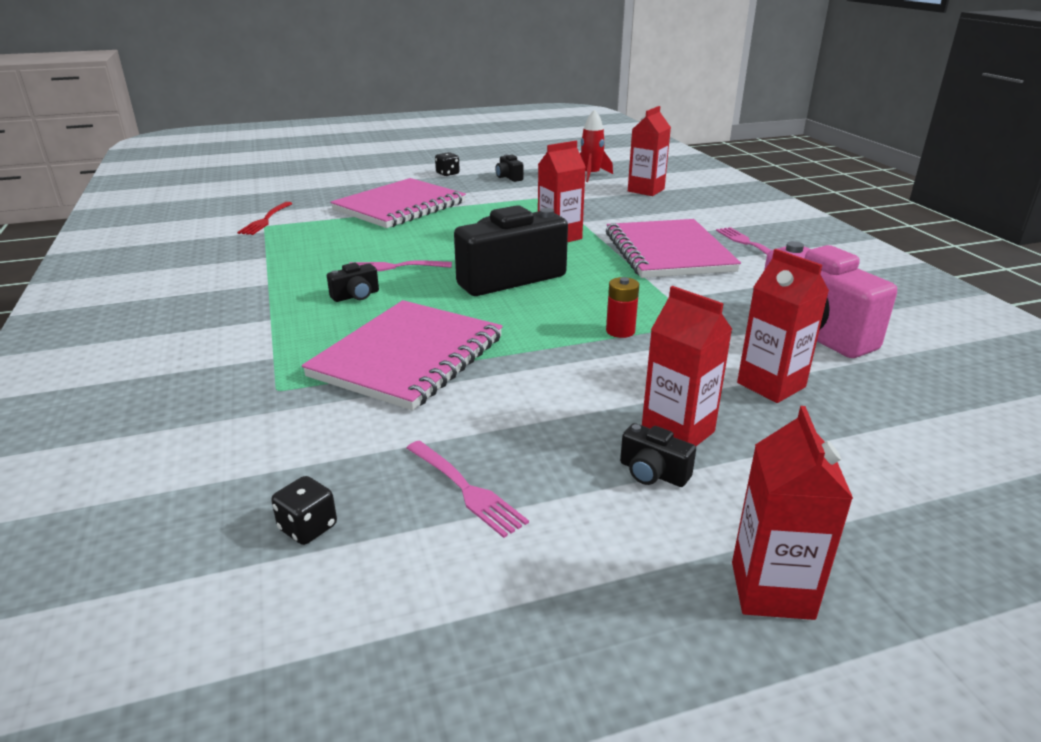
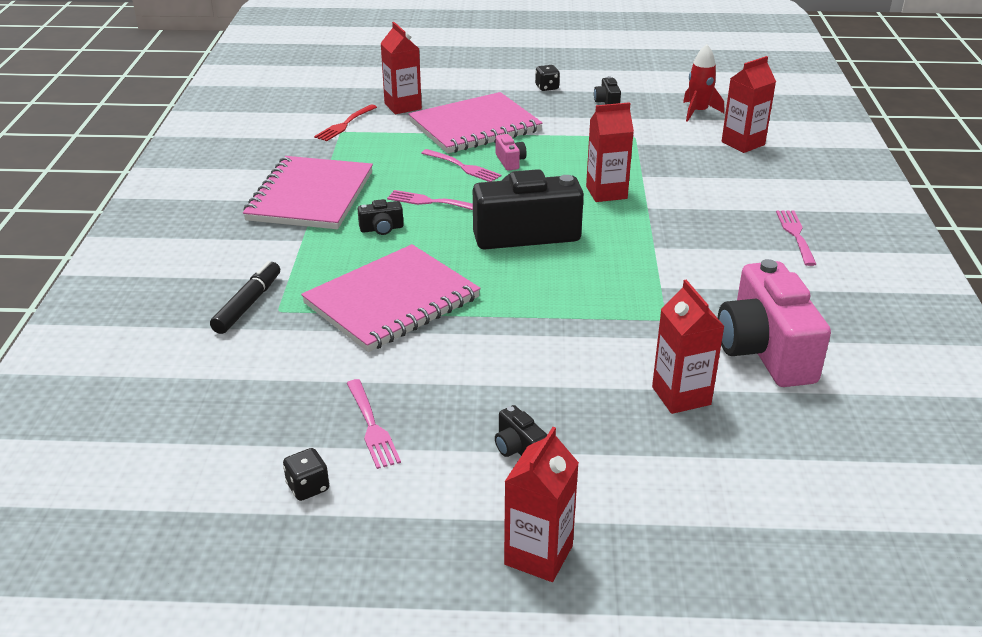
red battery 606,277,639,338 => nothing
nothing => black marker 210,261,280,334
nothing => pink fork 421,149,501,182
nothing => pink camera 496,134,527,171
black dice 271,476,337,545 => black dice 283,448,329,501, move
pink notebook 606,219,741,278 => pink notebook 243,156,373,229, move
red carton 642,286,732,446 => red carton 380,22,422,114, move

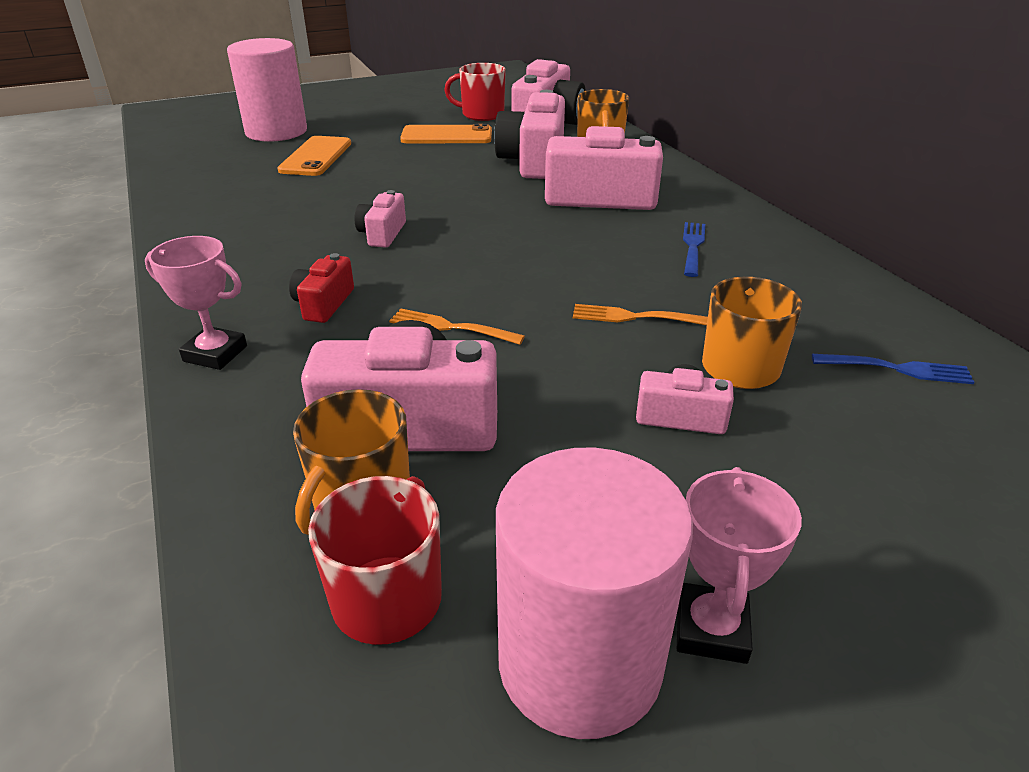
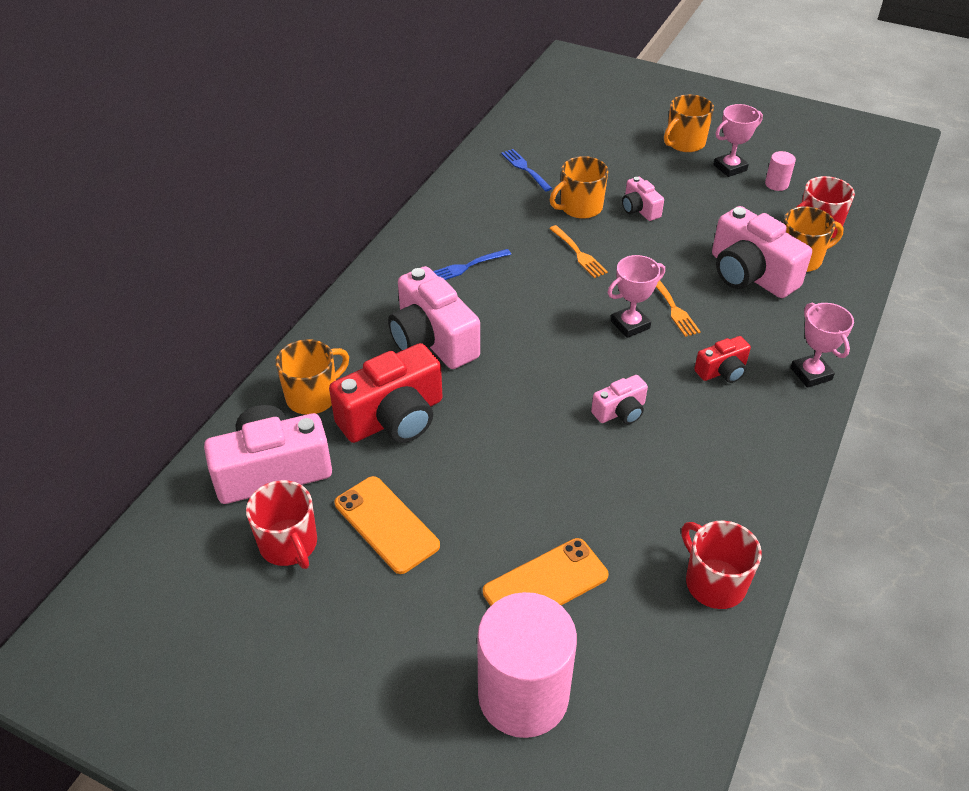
nothing => pink trophy 608,255,665,338
nothing => orange mug 664,94,714,152
nothing => red mug 681,521,762,609
pink camera 494,90,565,179 => red camera 329,343,442,443
pink cylinder 496,448,693,739 => pink cylinder 765,151,796,191, x0.41

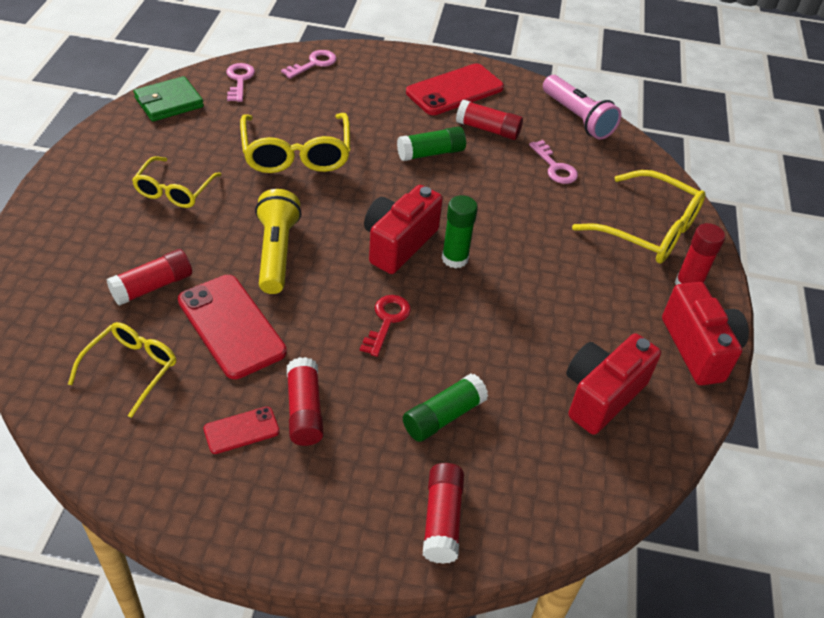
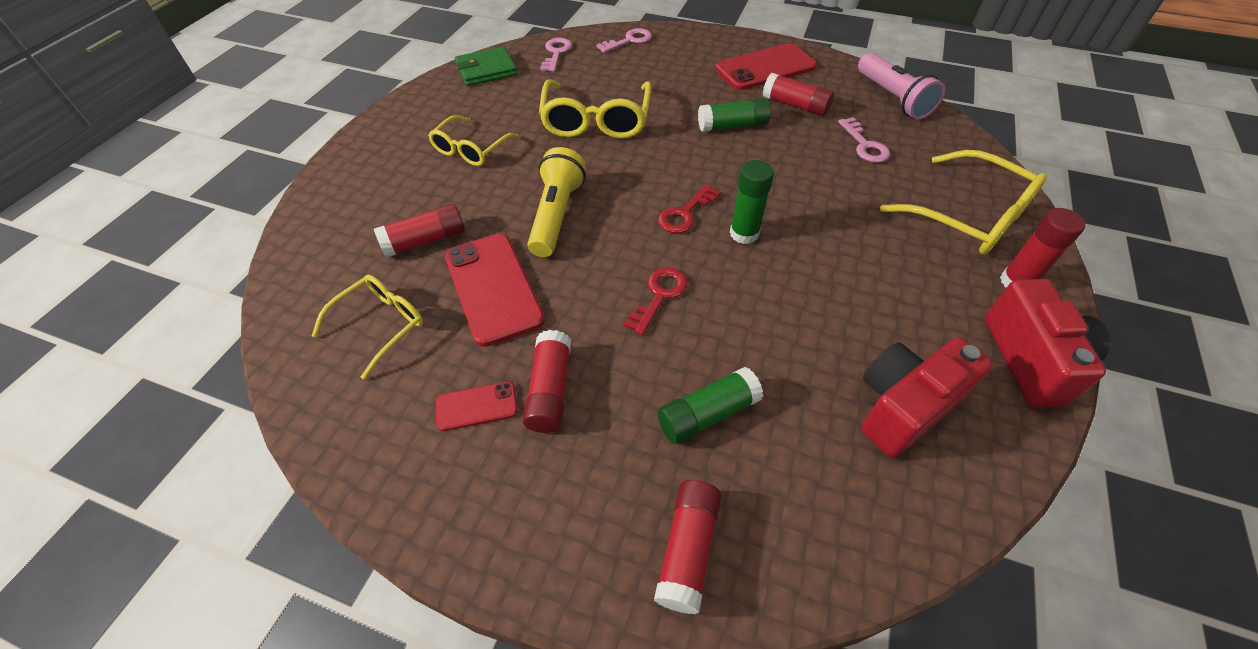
red camera 364,185,443,274 => red key 658,184,721,233

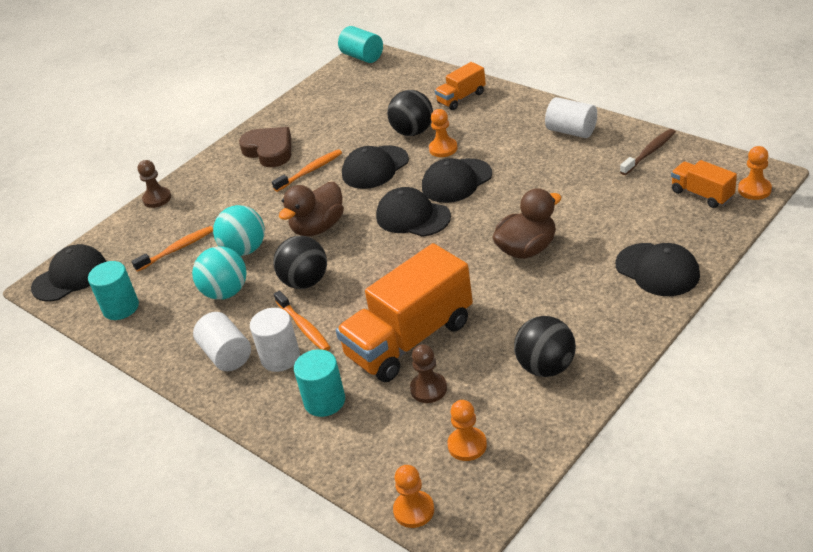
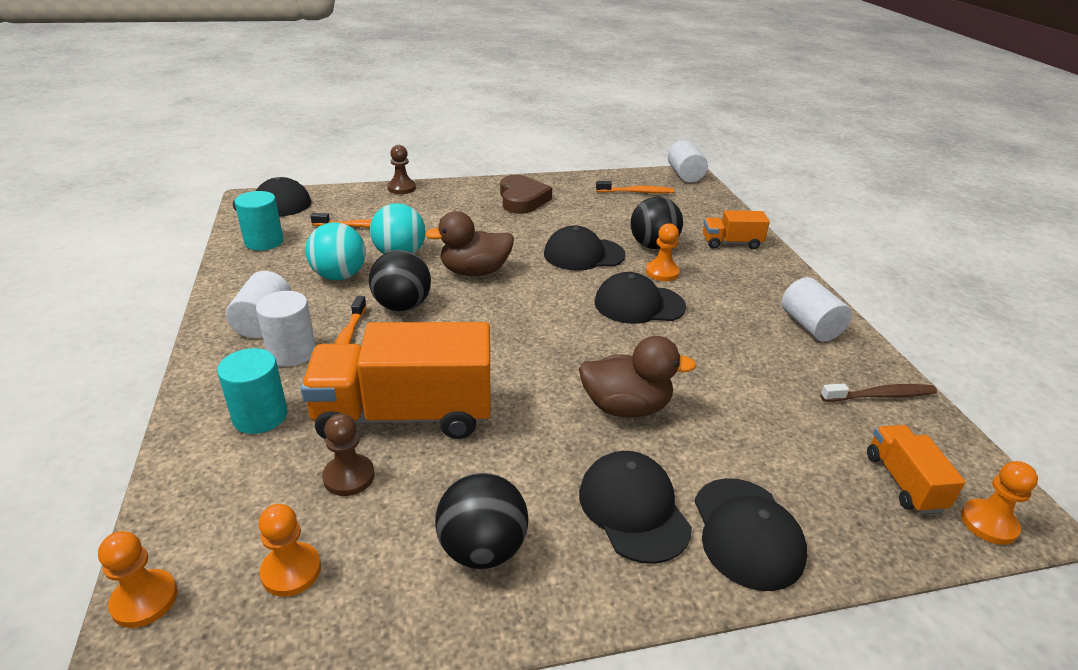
orange toothbrush 272,149,342,192 => orange toothbrush 596,181,674,193, move
black cap 376,187,451,237 => black cap 579,451,692,564, move
turquoise cylinder 338,26,383,63 => white cylinder 668,140,708,183

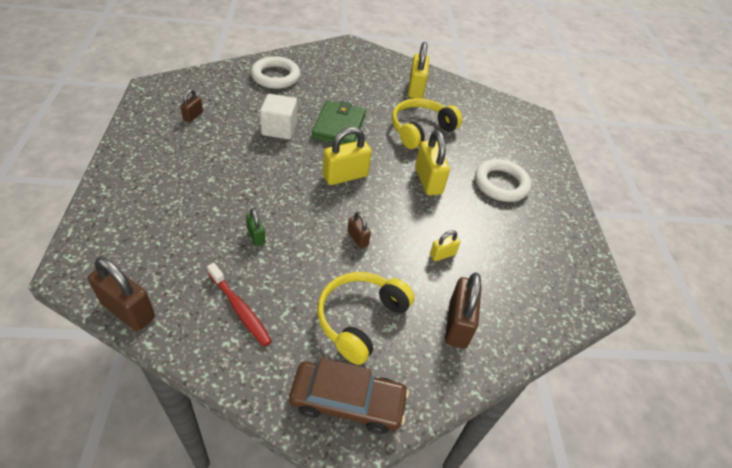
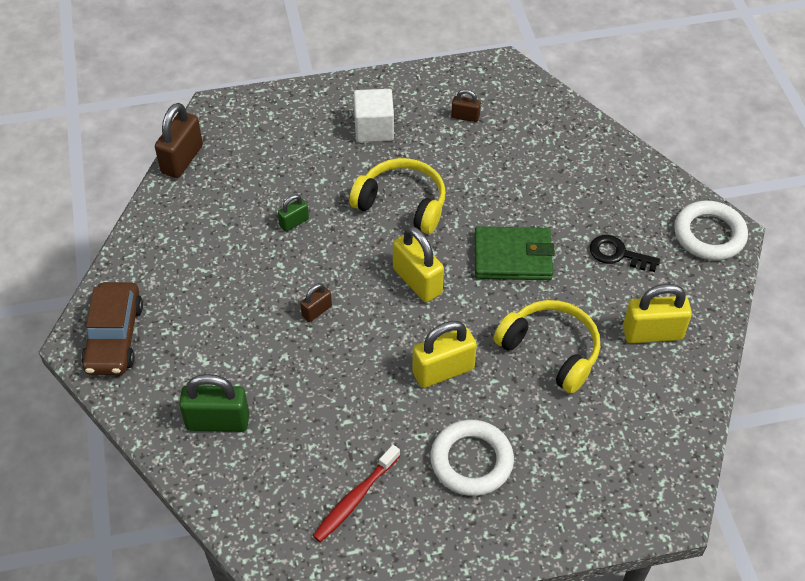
yellow padlock 430,230,460,261 => nothing
nothing => black key 590,235,660,272
red toothbrush 207,263,272,347 => red toothbrush 313,445,400,542, move
white ring 251,56,300,89 => white ring 674,201,748,260, move
white cube 260,94,297,140 => white cube 354,89,394,142, move
yellow headphones 317,272,415,365 => yellow headphones 349,158,445,234, move
brown padlock 445,272,482,349 => green padlock 179,374,249,432

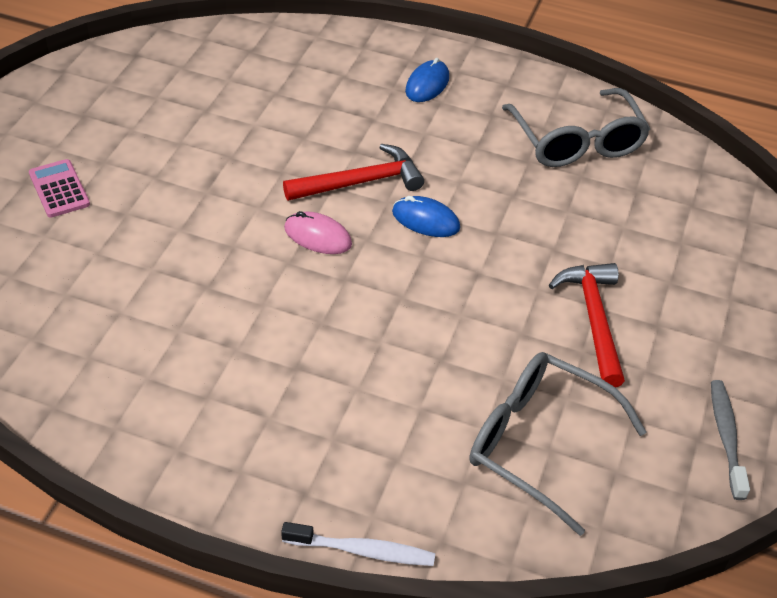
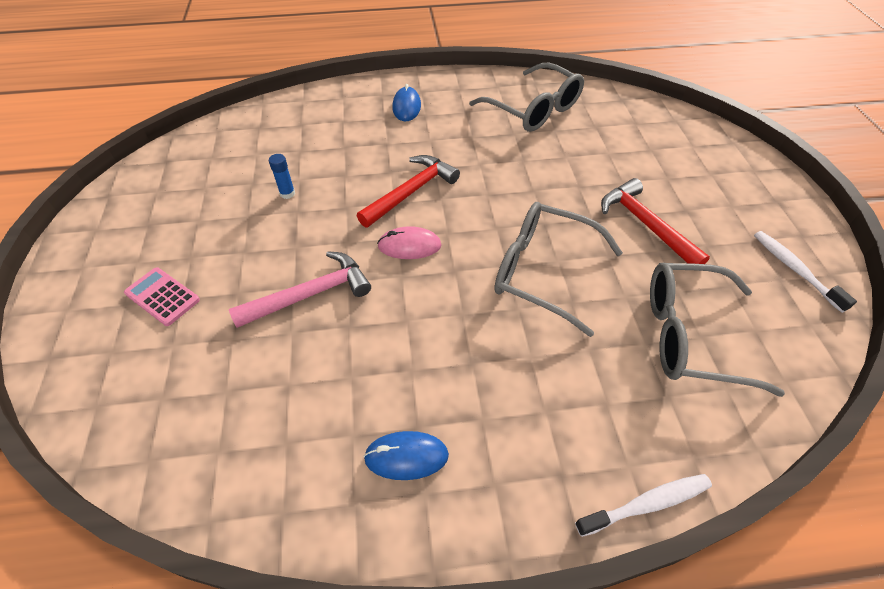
nothing => pink hammer 229,251,371,328
nothing => blue glue stick 269,154,295,199
nothing => grey glasses 494,202,623,337
blue mouse 392,196,460,237 => blue mouse 363,431,449,480, move
grey toothbrush 711,380,750,500 => white toothbrush 754,231,857,313

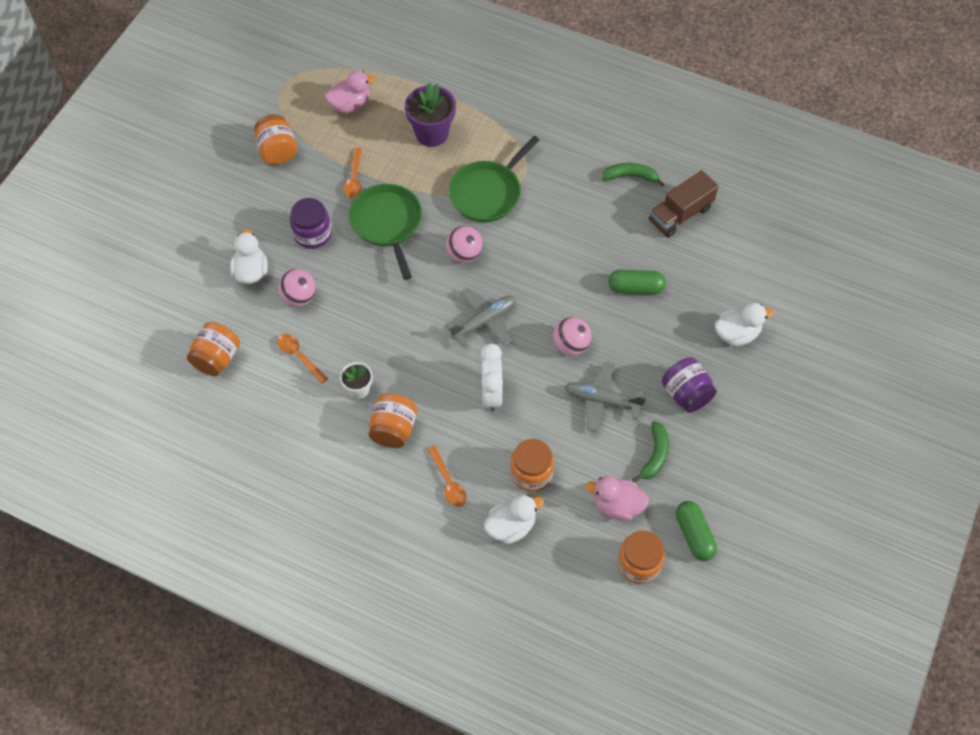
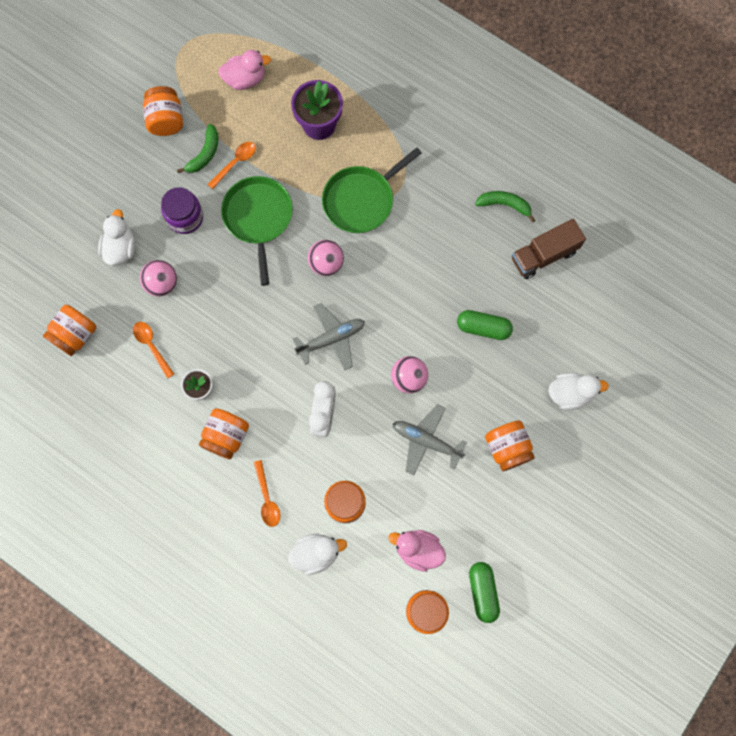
green banana 632,421,669,482 => green banana 177,124,218,173, move
purple jar 662,357,717,413 => orange jar 485,420,535,471
orange spoon 344,148,362,198 => orange spoon 207,142,256,189, 150 degrees counterclockwise

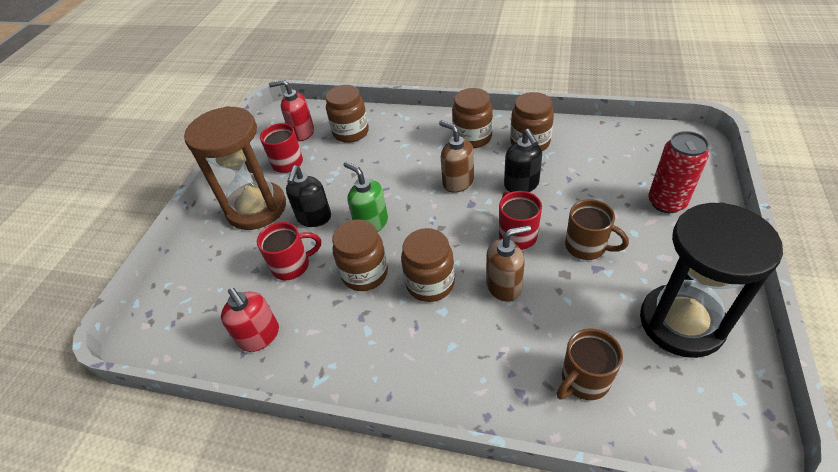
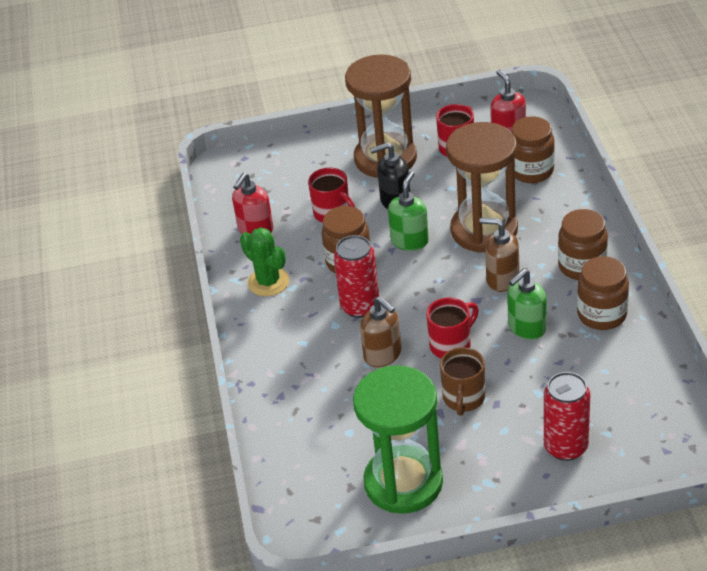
brown mug 557,328,623,400 => nothing
nothing => green cactus 240,227,289,296
nothing => brown hourglass 446,122,518,253
brown jar 401,228,455,302 => red can 334,235,379,318
black soap dispenser 504,129,542,192 => green soap dispenser 507,269,547,340
black hourglass 640,202,783,358 => green hourglass 353,365,443,514
brown soap dispenser 439,120,474,193 => brown soap dispenser 479,218,519,292, 90 degrees counterclockwise

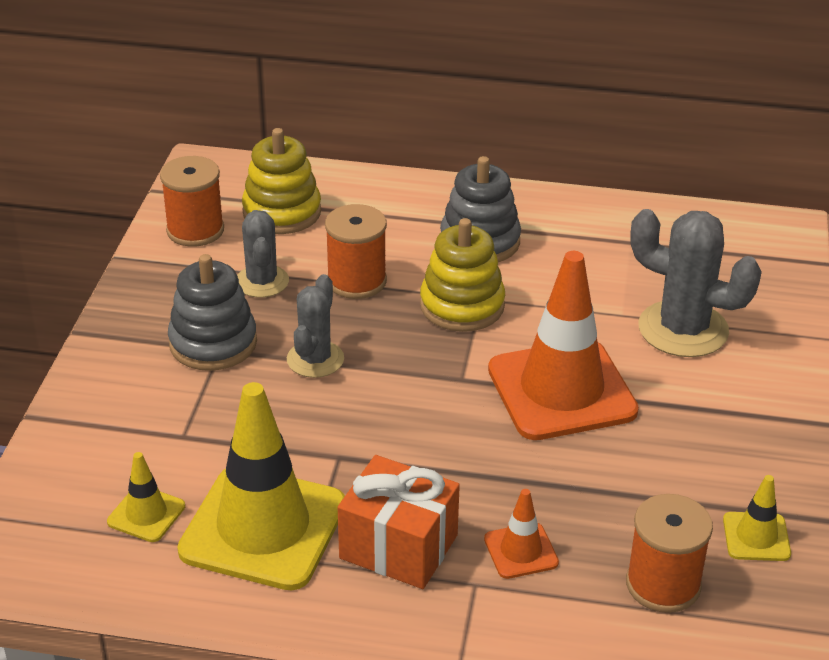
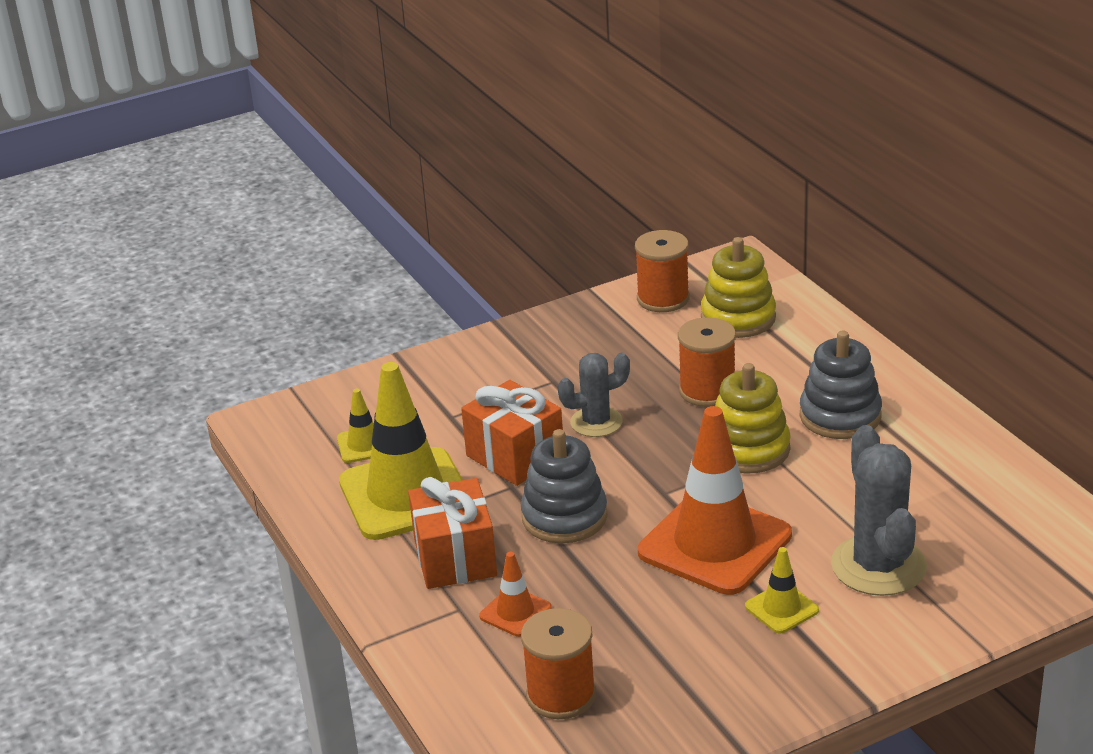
grey cactus 237,210,289,298 => nothing
nothing => orange gift 461,380,563,486
grey stacking toy 168,254,257,371 => grey stacking toy 521,429,608,543, move
yellow traffic cone 723,475,791,561 => yellow traffic cone 745,547,819,633, move

